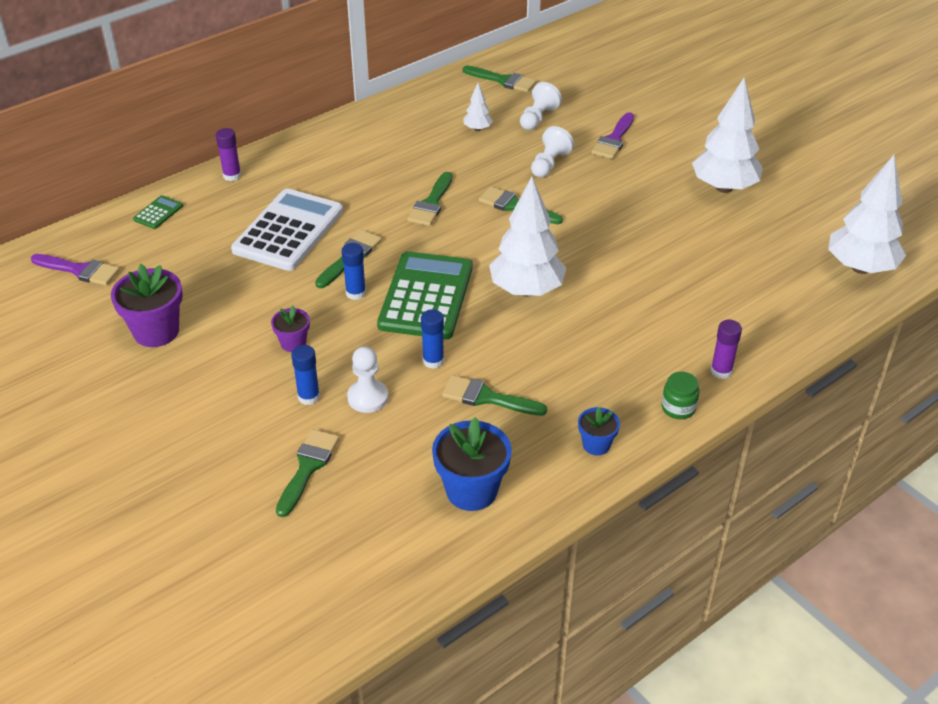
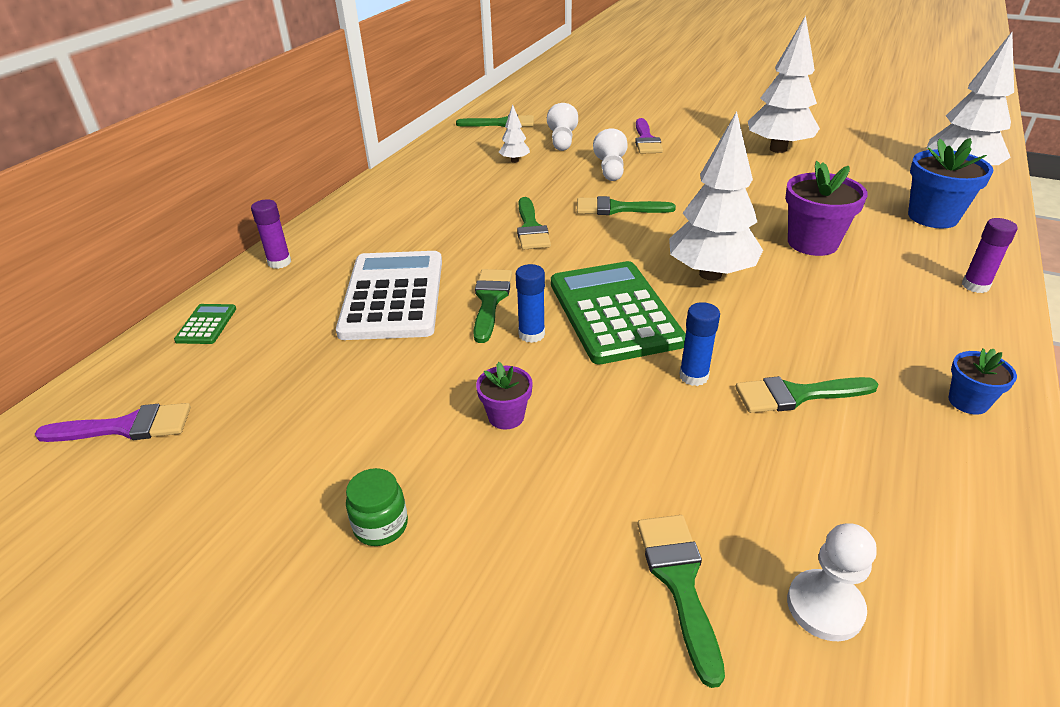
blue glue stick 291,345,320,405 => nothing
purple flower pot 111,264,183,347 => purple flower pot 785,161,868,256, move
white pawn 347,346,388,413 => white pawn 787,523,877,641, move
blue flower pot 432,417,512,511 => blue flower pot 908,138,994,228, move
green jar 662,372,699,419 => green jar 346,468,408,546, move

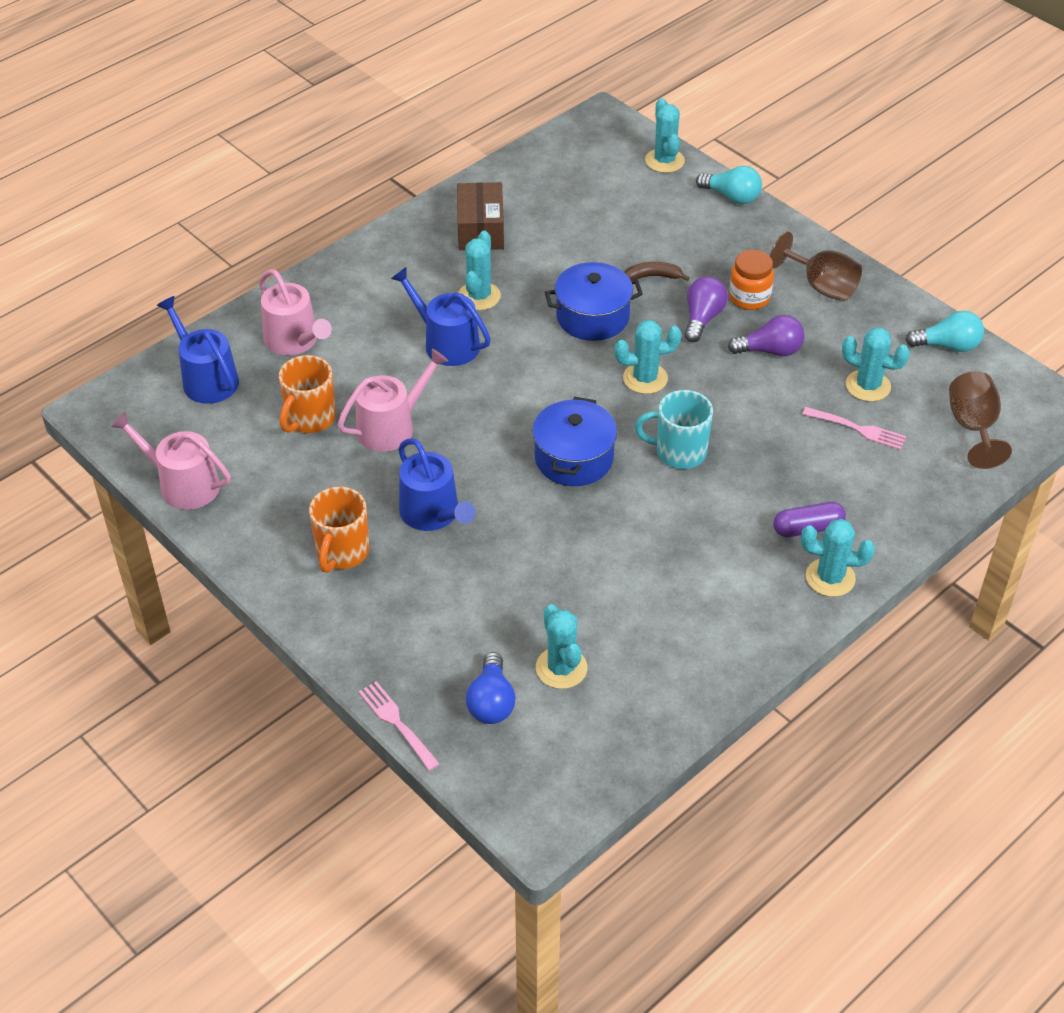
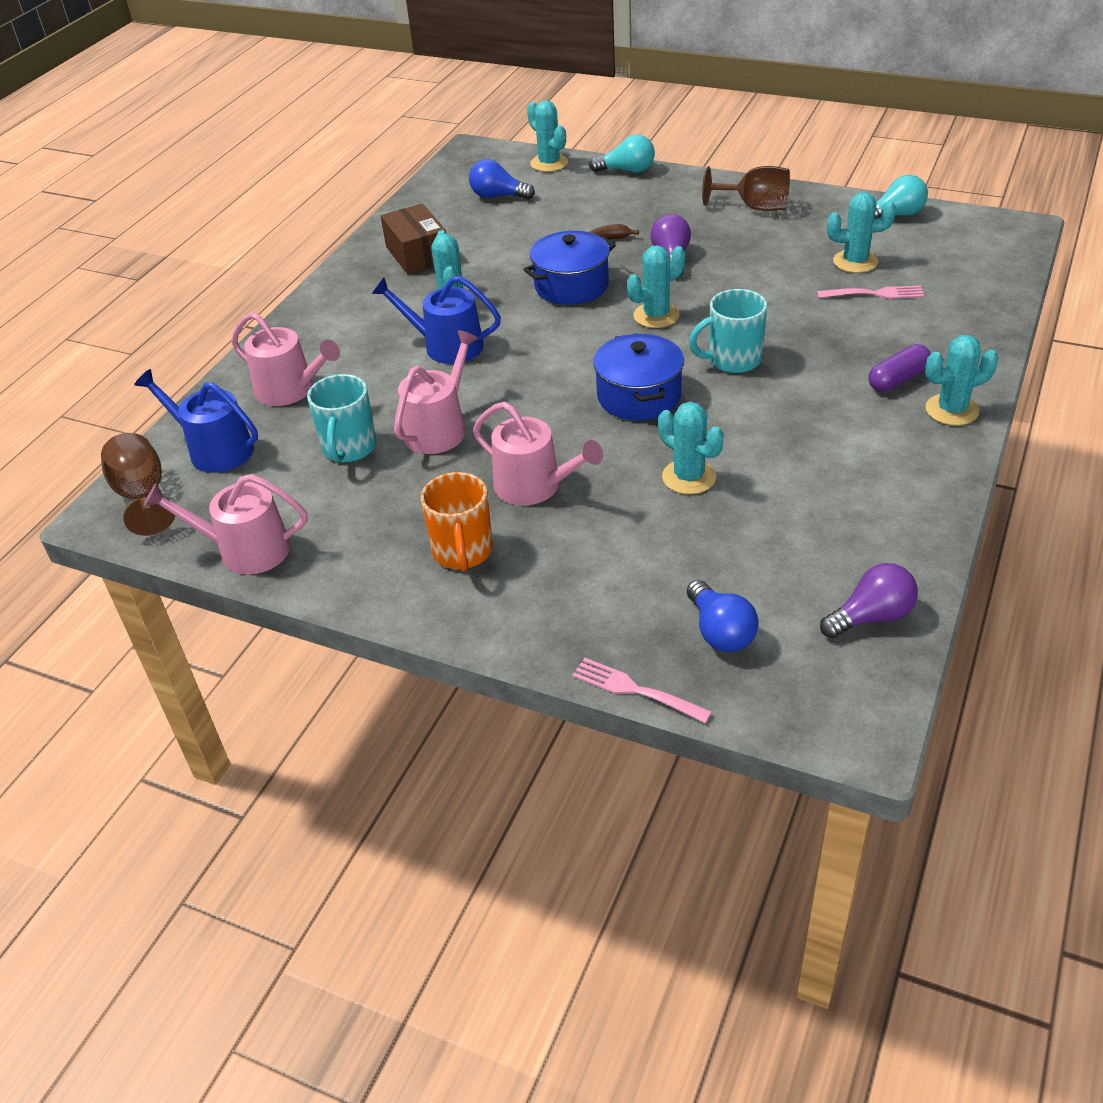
orange jar 729,250,774,310 => nothing
nothing => blue light bulb 469,159,535,199
turquoise cactus 536,604,588,689 => turquoise cactus 658,402,724,494, move
purple light bulb 728,315,804,356 => purple light bulb 820,563,918,638, move
brown goblet 949,371,1012,469 => brown goblet 101,433,175,536, move
orange mug 279,355,336,433 => turquoise mug 307,374,377,463
blue watering can 398,438,475,531 => pink watering can 473,402,603,506

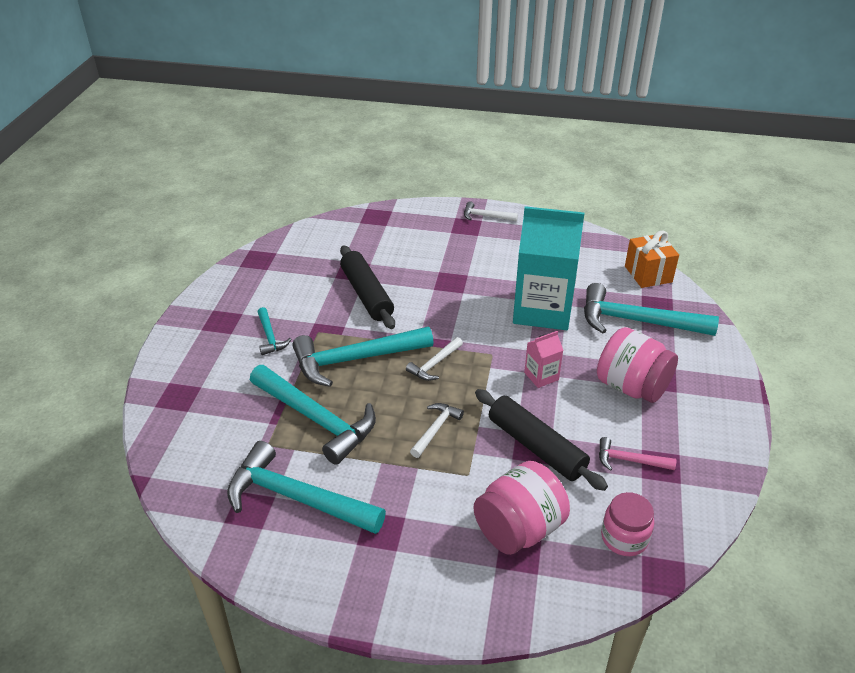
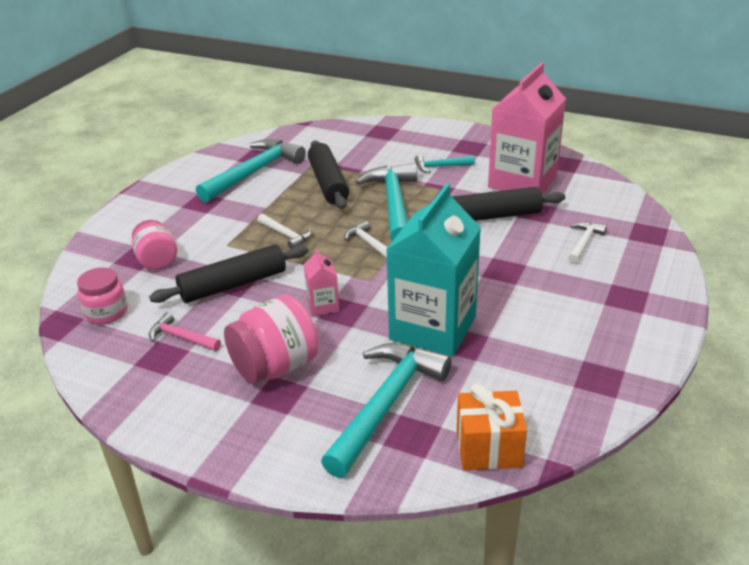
nothing => pink carton 488,62,566,194
white hammer 464,201,518,221 => white hammer 568,222,607,264, move
turquoise hammer 250,365,376,465 => black rolling pin 308,140,349,209
pink hammer 599,437,676,471 => pink hammer 149,312,221,351, 90 degrees counterclockwise
pink jar 473,461,570,555 => pink jar 132,220,177,270, x0.66

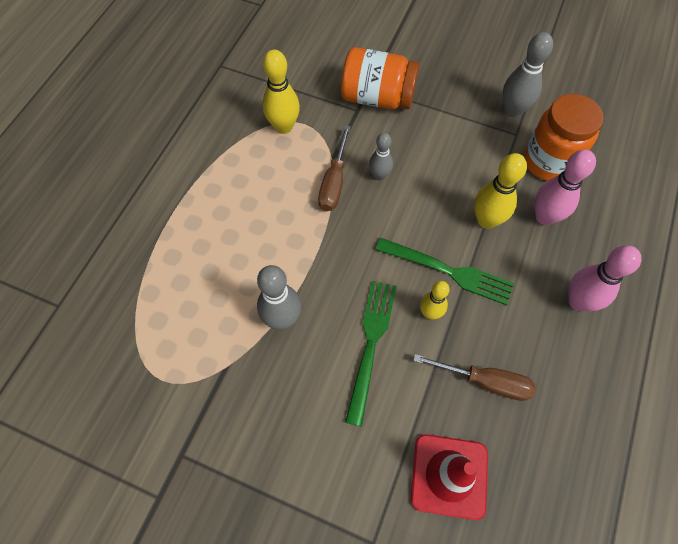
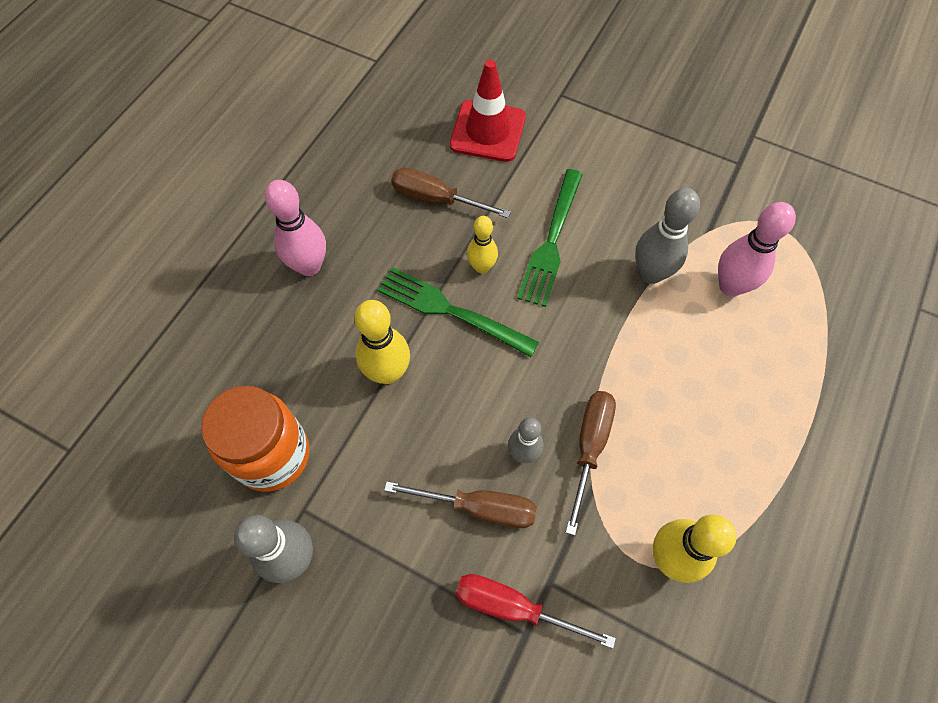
nothing => brown screwdriver 384,481,537,528
pink bowling pin 535,149,596,225 => pink bowling pin 718,202,796,297, move
orange jar 341,47,420,109 => red screwdriver 456,574,616,649

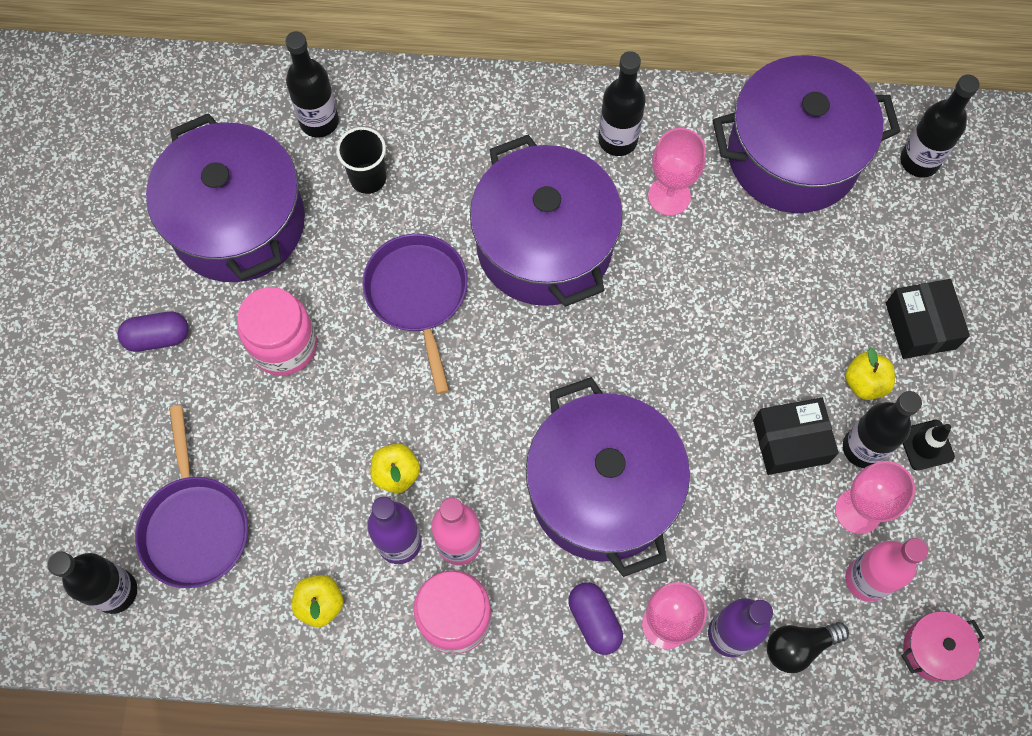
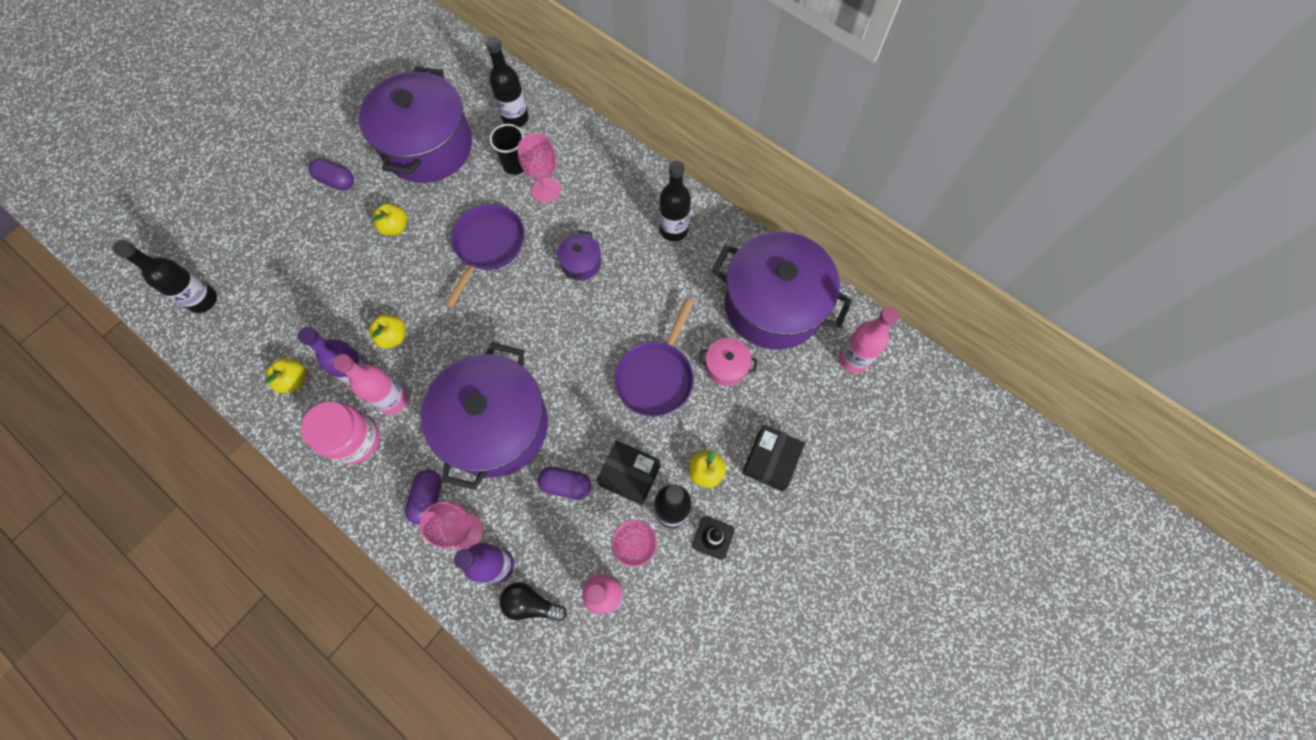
nothing => purple capsule 538,467,591,499
purple pan 135,405,248,588 => purple pan 615,298,694,417, move
pink goblet 648,128,706,216 => pink goblet 518,133,561,203, move
pink pot 901,611,984,682 => pink pot 699,338,758,386, move
pink jar 237,287,317,376 => yellow apple 373,203,407,236
black bottle 900,74,980,178 => pink bottle 839,307,899,373
purple pot 470,135,623,307 => purple pot 557,230,601,281, x0.41

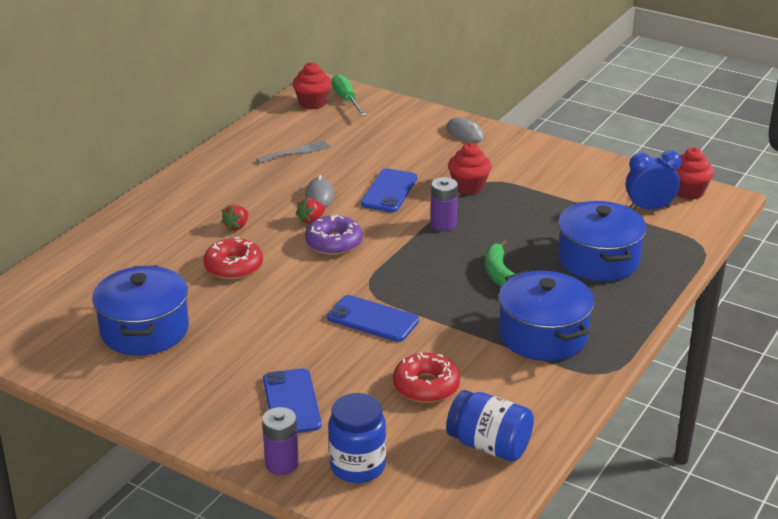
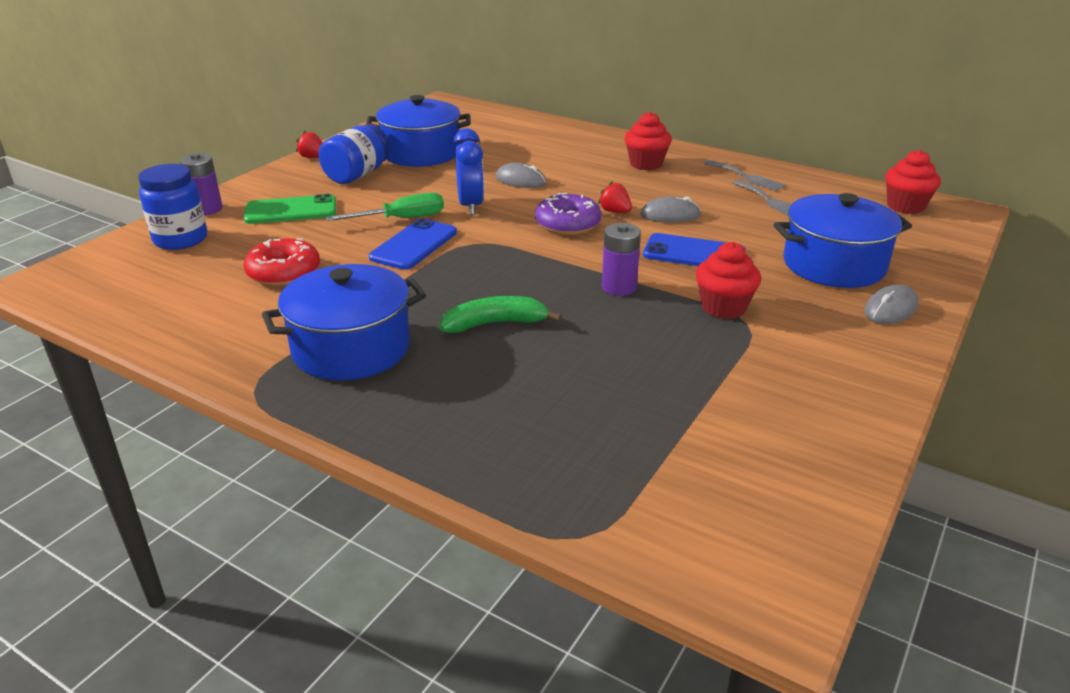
nothing => grey fork 704,160,786,191
red strawberry 221,205,248,231 => red strawberry 296,130,322,158, move
green screwdriver 331,74,367,116 => green screwdriver 326,193,444,221, move
blue jar 446,390,534,461 => blue jar 319,124,390,184, move
blue pot 558,201,647,281 => blue pot 773,193,912,288, move
blue clock 626,150,681,210 => blue clock 454,128,484,215, move
red cupcake 675,147,714,200 => red cupcake 625,112,672,170, move
red donut 203,237,263,279 => grey mouse 495,163,546,188
blue phone 263,368,322,433 => green phone 244,194,336,224

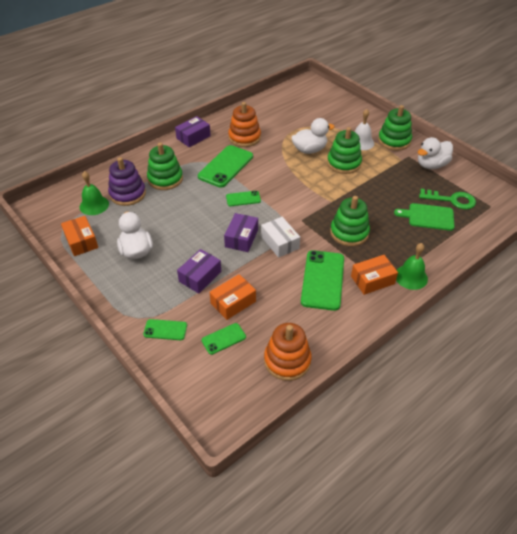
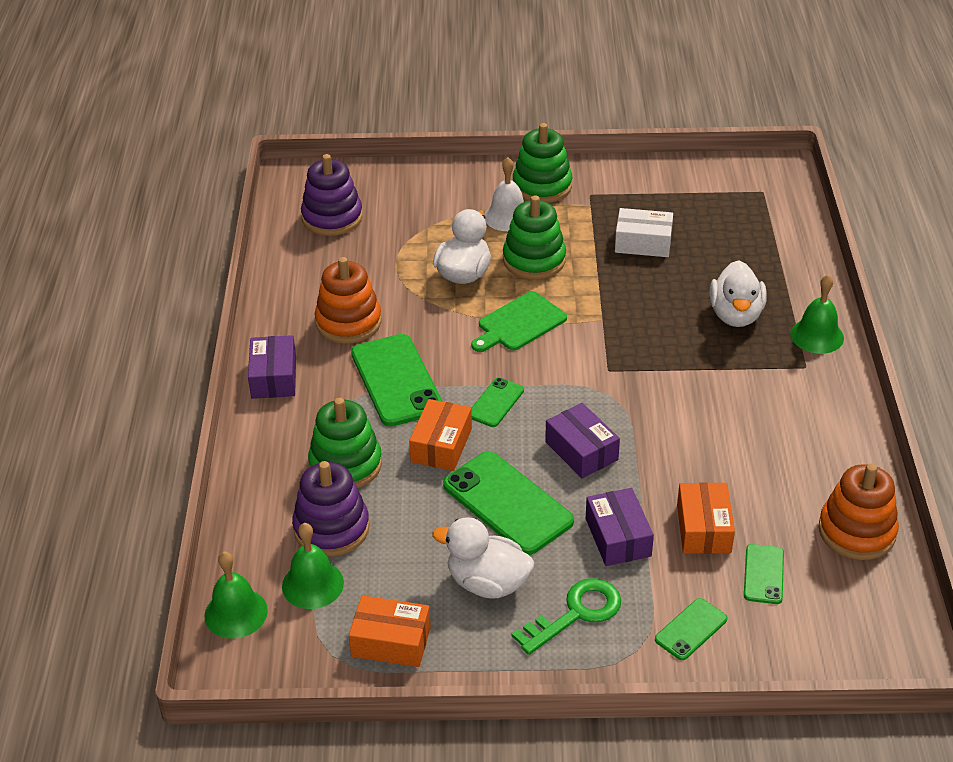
green stacking toy 330,196,370,246 => nothing
nothing => green bell 204,552,268,639
nothing => purple stacking toy 301,154,363,236
white box 261,217,300,258 => white box 615,208,673,257, move
green phone 301,250,344,311 => green phone 443,451,574,555, move
orange box 351,255,398,295 => orange box 409,399,472,471, move
green cutting board 394,203,454,231 => green cutting board 471,291,567,352, move
white duck 418,137,453,169 => white duck 709,260,767,327, move
green key 419,189,476,209 => green key 512,578,621,655, move

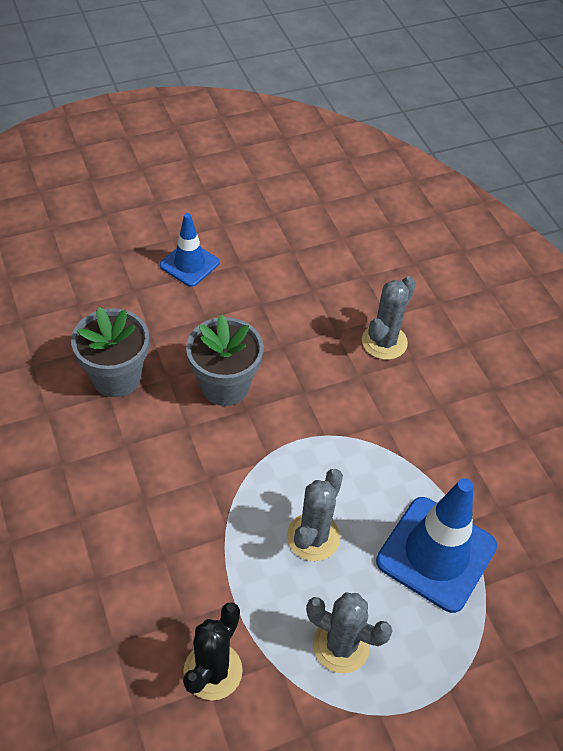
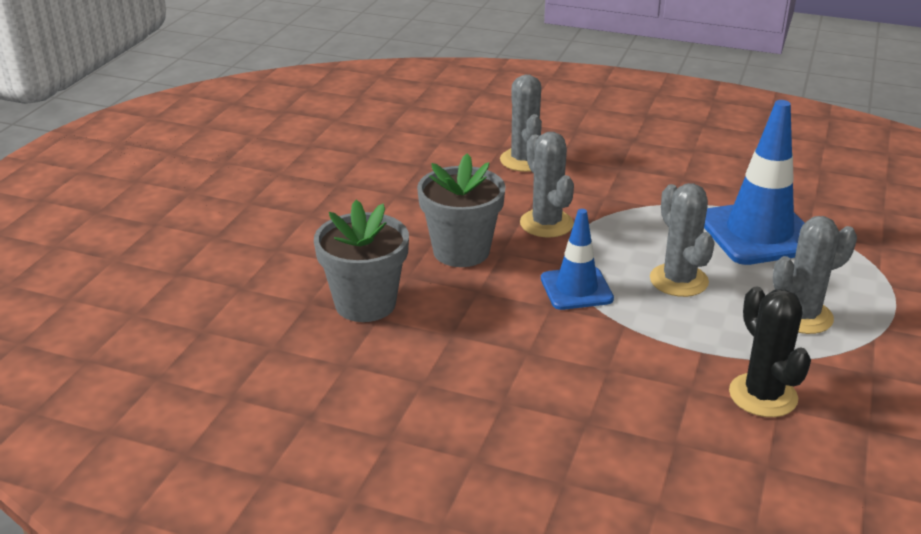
nothing => grey cactus 520,132,574,237
blue traffic cone 160,213,220,287 => blue traffic cone 541,209,614,310, move

